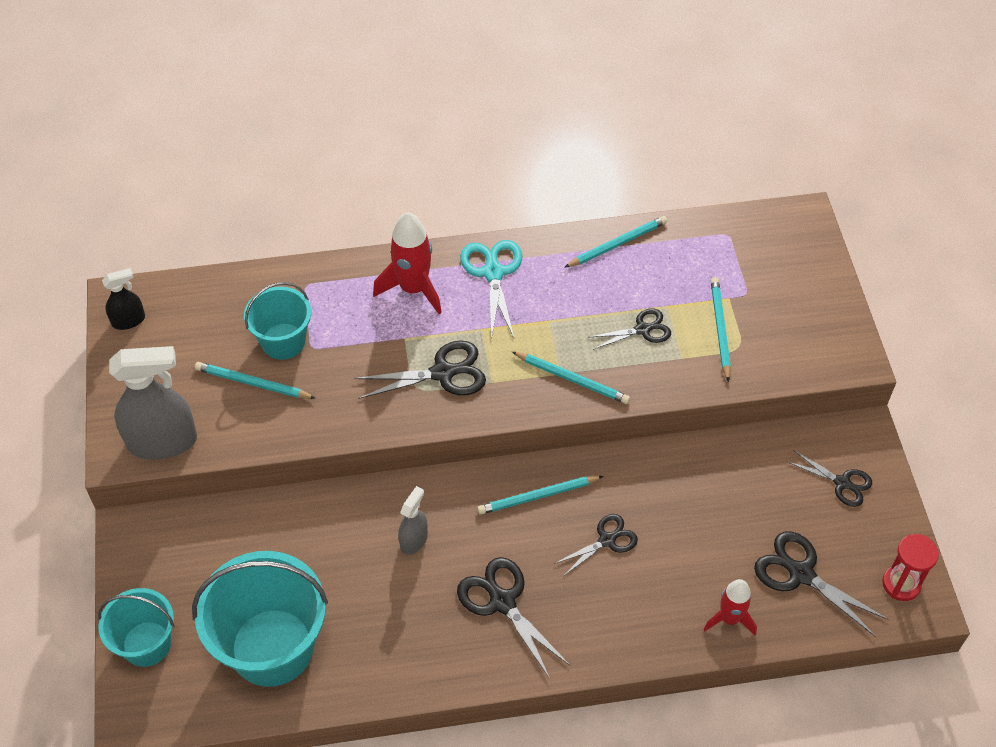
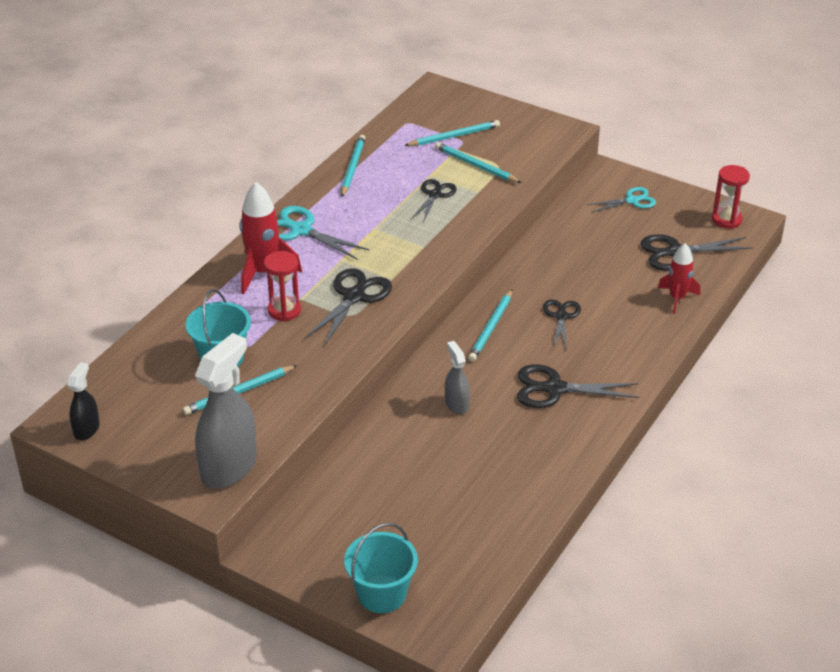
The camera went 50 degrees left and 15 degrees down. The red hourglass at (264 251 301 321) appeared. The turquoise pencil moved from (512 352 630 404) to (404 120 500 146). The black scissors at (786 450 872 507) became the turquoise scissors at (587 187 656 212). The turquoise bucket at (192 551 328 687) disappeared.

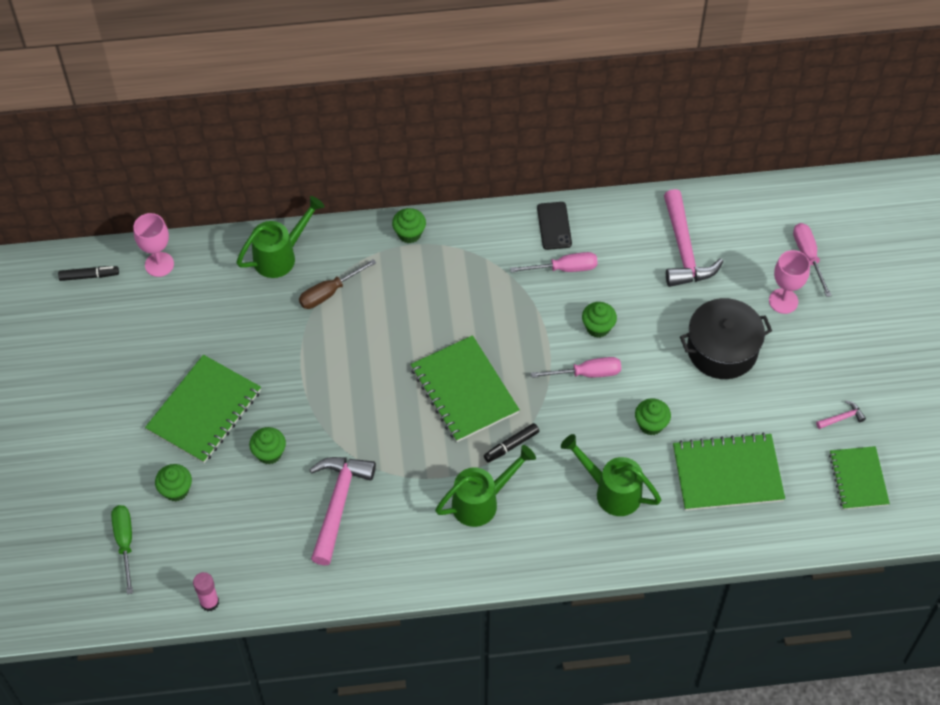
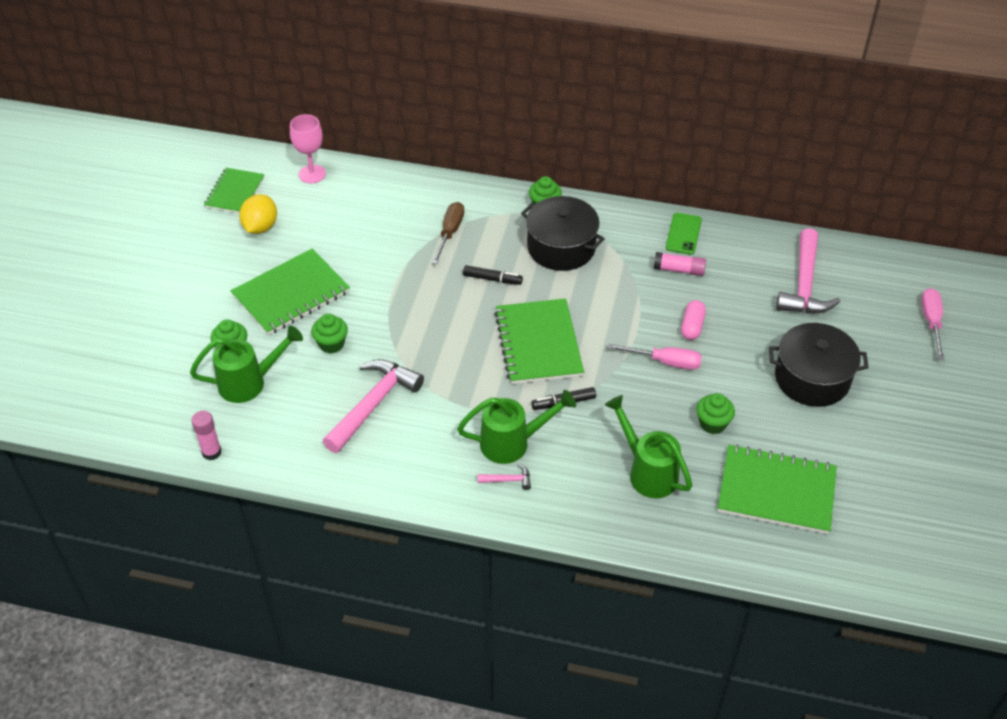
The camera went 20 degrees right and 10 degrees down. The green watering can moved from (236 196 325 278) to (190 326 303 403). The green notebook moved from (829 446 890 510) to (204 168 264 214). The yellow lemon at (239 194 277 234) appeared. The brown screwdriver at (299 259 376 309) turned 120 degrees clockwise. The black marker moved from (58 266 119 281) to (463 265 523 285). The pink hammer moved from (816 401 866 429) to (478 464 531 490). The black pot at (521 196 605 271) appeared. The pink screwdriver at (510 252 598 272) was replaced by the pink glue stick at (654 252 706 276). The black phone at (537 202 572 250) became the green phone at (666 213 702 255). The green cupcake at (582 302 617 338) was replaced by the pink capsule at (681 300 706 340). The green screwdriver at (111 505 133 594) disappeared. The pink goblet at (769 250 810 314) disappeared.

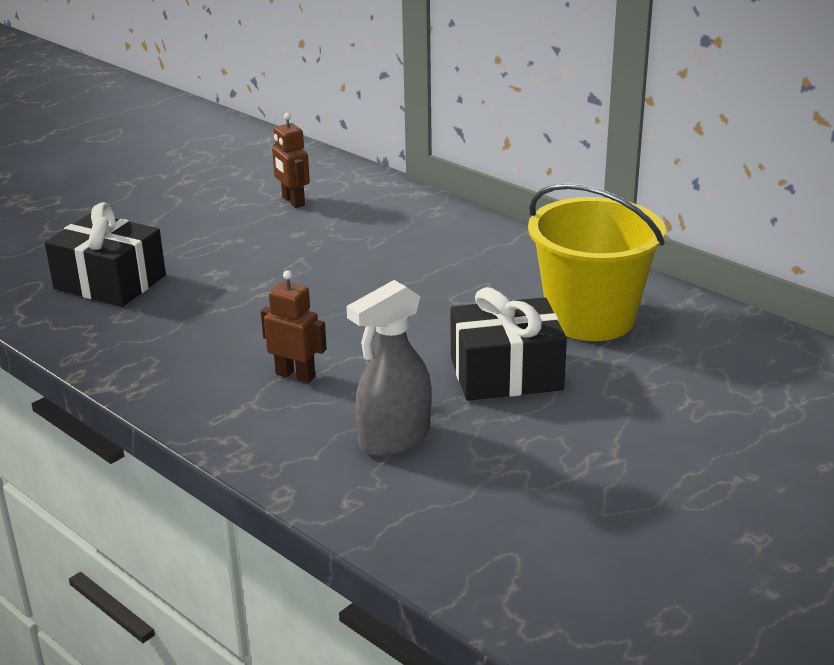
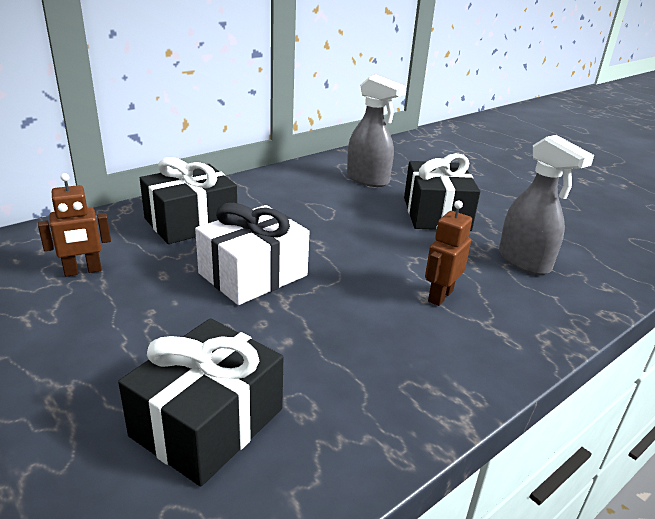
The camera went 85 degrees left and 0 degrees up. The black gift at (140 157 237 244) appeared. The white gift at (195 203 309 305) appeared. The yellow bucket at (528 183 665 341) was replaced by the grey spray bottle at (347 75 406 187).

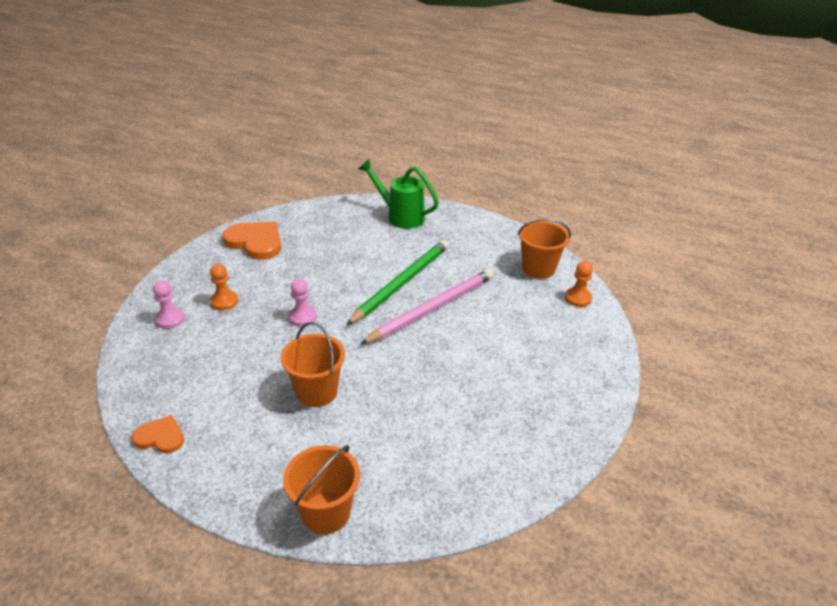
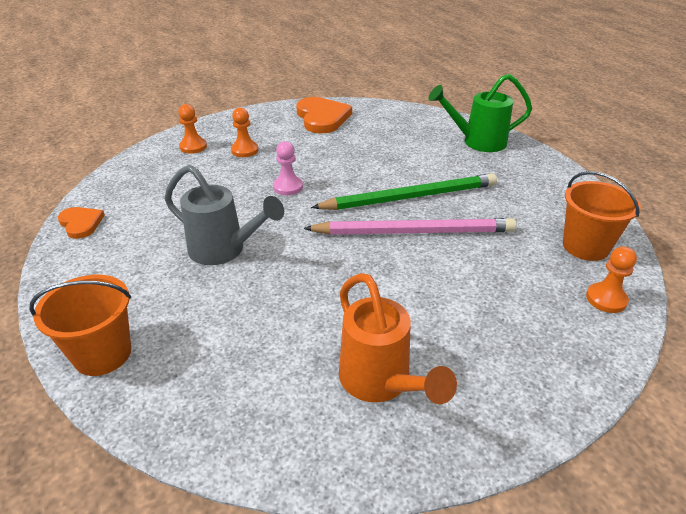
The camera went 40 degrees right and 0 degrees up. The orange bucket at (281 322 345 407) was replaced by the grey watering can at (165 165 284 265). The pink pawn at (153 281 185 329) became the orange pawn at (178 104 207 154). The orange watering can at (339 273 457 404) appeared. The green watering can at (358 159 439 229) turned 75 degrees counterclockwise.

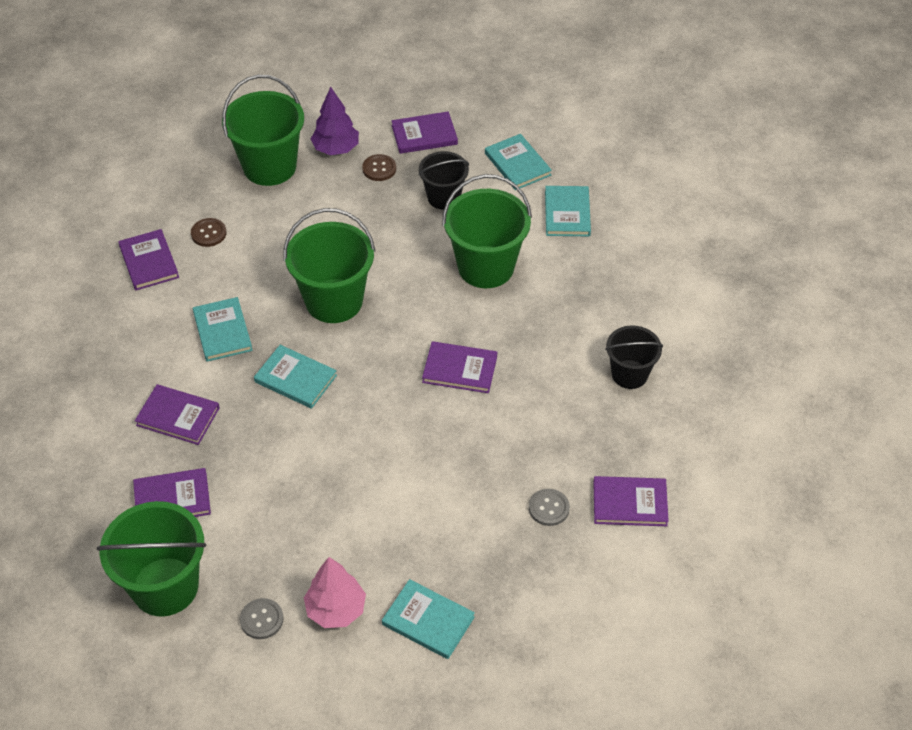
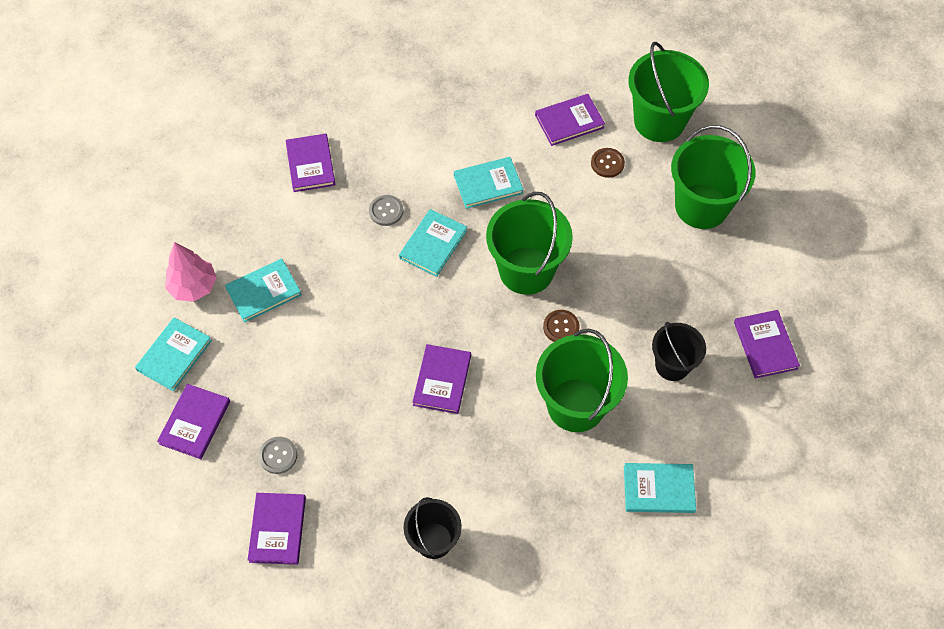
The camera went 90 degrees right and 10 degrees up. The purple book moved from (135 384 220 445) to (157 384 230 459). The turquoise book moved from (485 134 552 190) to (225 259 302 323). The grey button moved from (240 598 284 639) to (369 195 403 226). The brown button moved from (362 154 396 181) to (543 310 580 342). The green bucket moved from (97 501 206 617) to (628 42 709 142). The purple tree at (311 87 359 155) disappeared.

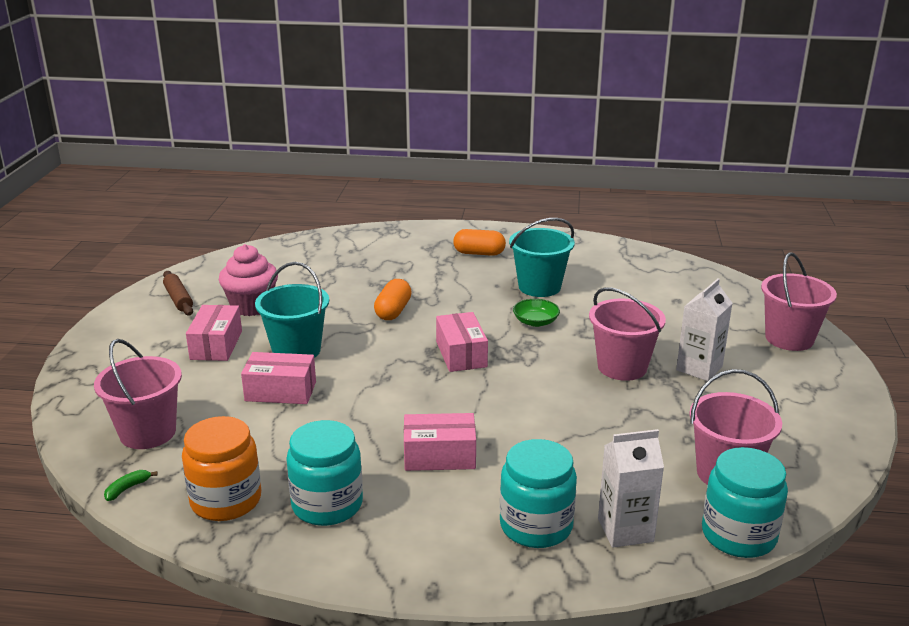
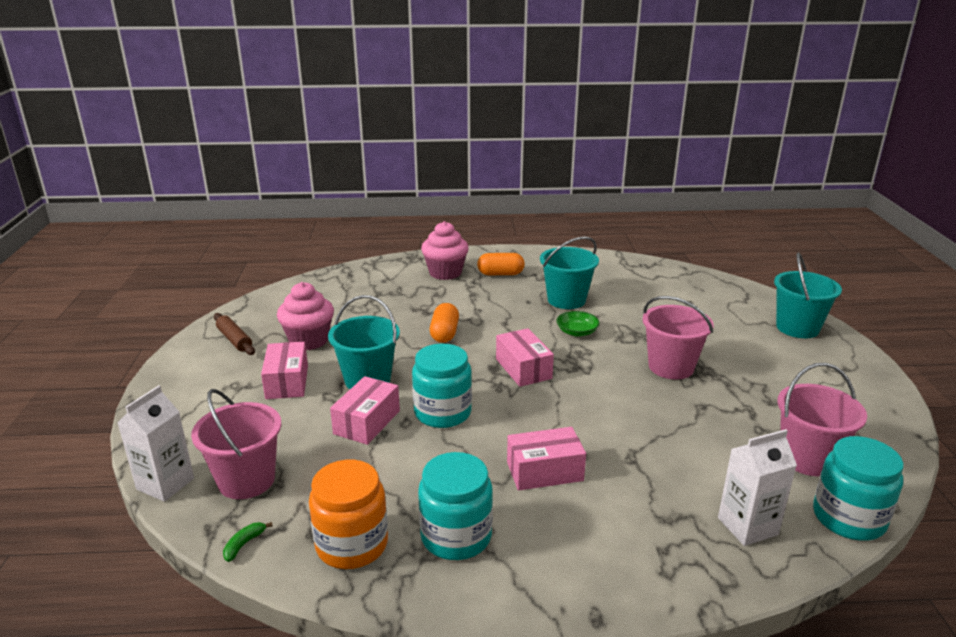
The camera went 10 degrees left and 0 degrees up. The white carton moved from (676 278 733 381) to (117 385 194 502). The pink box at (241 352 316 404) turned 60 degrees counterclockwise. The turquoise jar moved from (500 439 577 548) to (412 344 472 428). The pink cupcake at (421 221 469 280) appeared. The pink bucket at (761 252 837 351) became the turquoise bucket at (774 253 842 338).

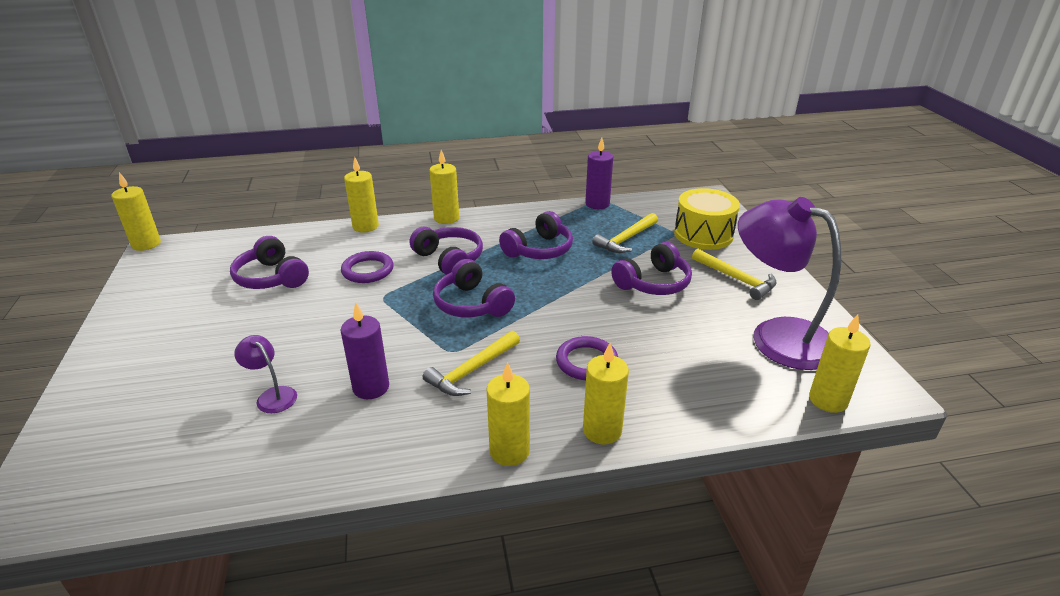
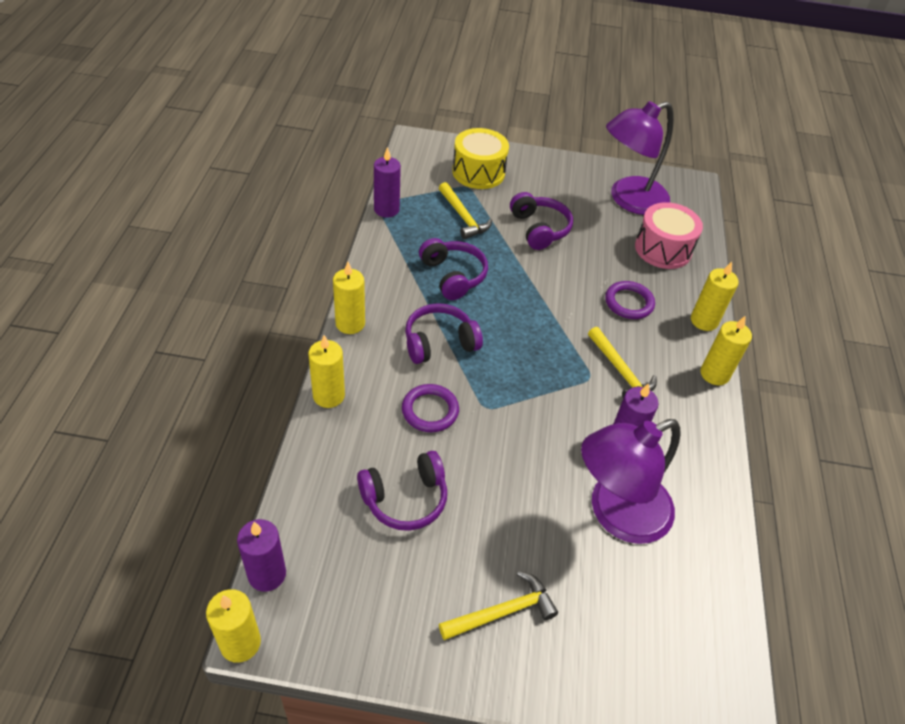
The camera went 75 degrees left and 15 degrees up. The purple candle at (237 519 286 592) appeared. The yellow hammer moved from (692 249 777 300) to (439 571 558 640). The purple lamp at (234 335 297 413) changed to 2.33 times the size. The pink drum at (635 202 703 269) appeared. The purple headphones at (433 259 515 317) disappeared. The yellow candle at (809 314 871 413) disappeared.

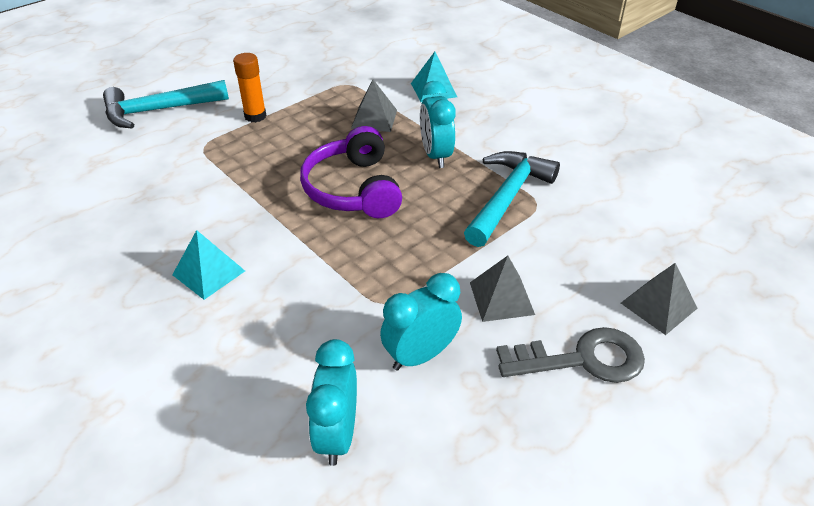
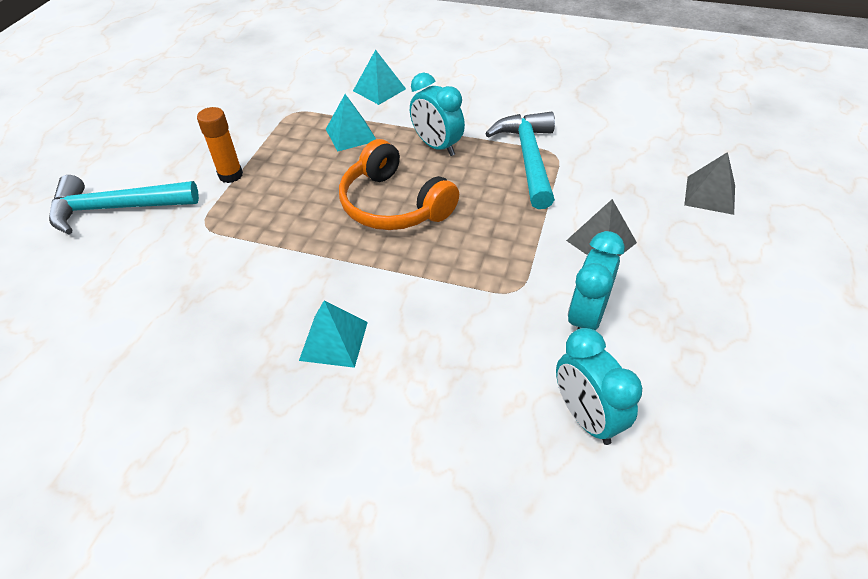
The camera went 30 degrees left and 5 degrees up. The turquoise hammer at (103 80 229 128) turned 45 degrees clockwise. The grey pyramid at (351 80 397 132) became the turquoise pyramid at (326 94 376 151). The purple headphones at (300 126 402 218) became the orange headphones at (339 139 459 230). The grey key at (496 327 645 383) disappeared.

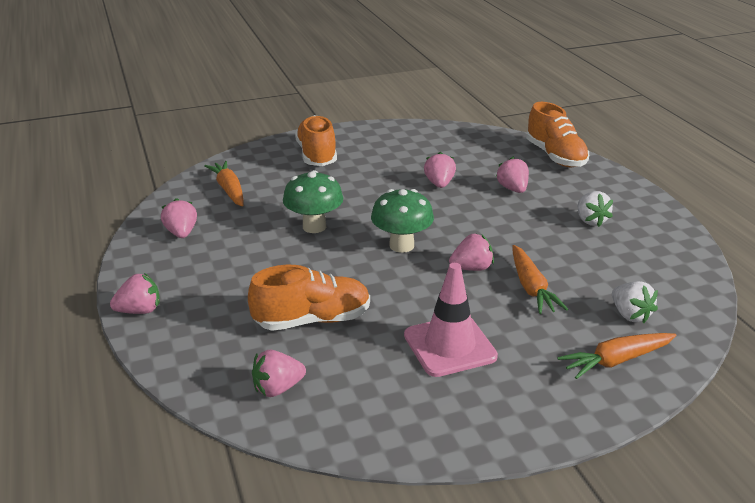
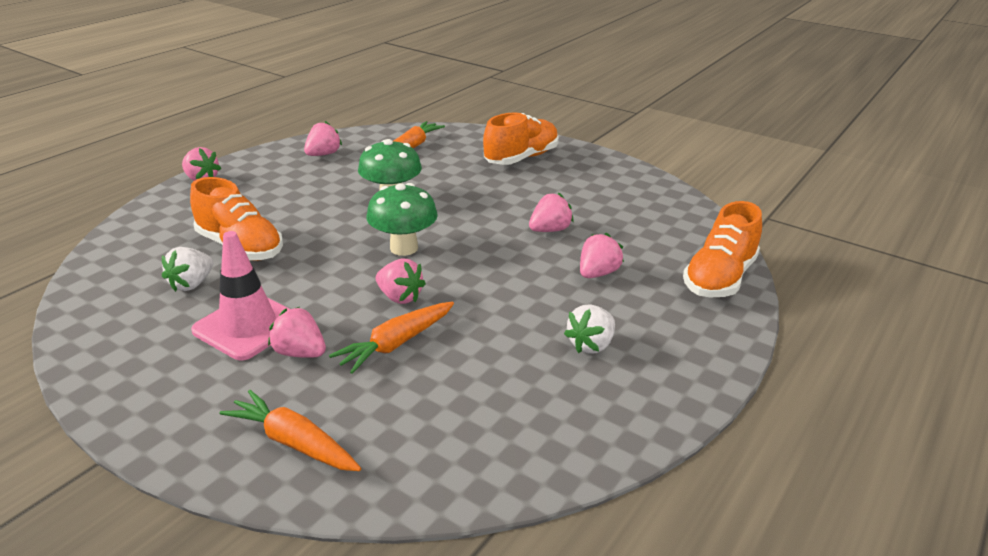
The camera went 55 degrees right and 0 degrees up. The white strawberry moved from (612 281 658 323) to (162 247 213 292). The pink strawberry moved from (252 350 306 397) to (268 307 326 358).

